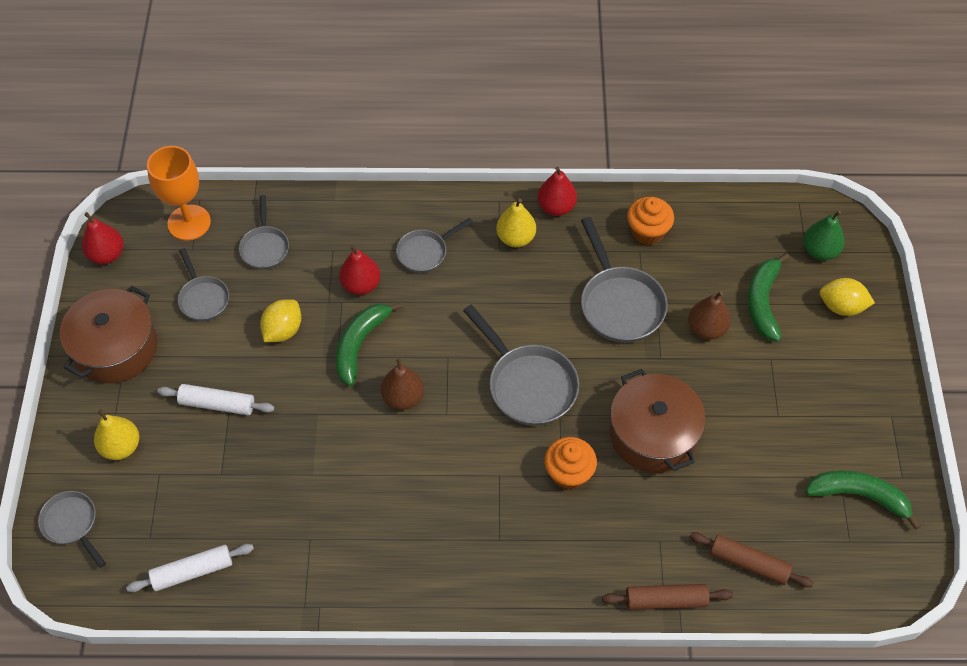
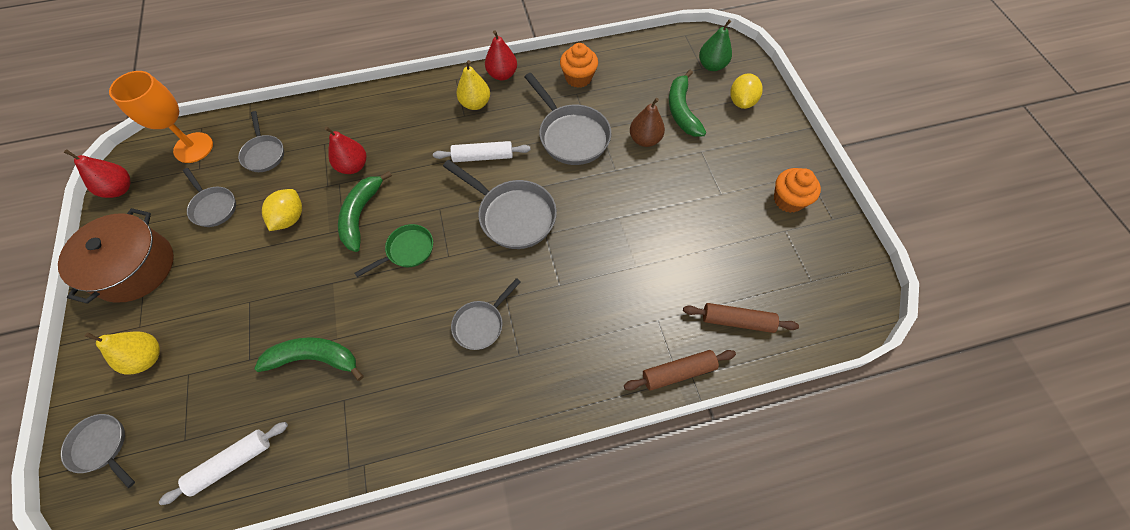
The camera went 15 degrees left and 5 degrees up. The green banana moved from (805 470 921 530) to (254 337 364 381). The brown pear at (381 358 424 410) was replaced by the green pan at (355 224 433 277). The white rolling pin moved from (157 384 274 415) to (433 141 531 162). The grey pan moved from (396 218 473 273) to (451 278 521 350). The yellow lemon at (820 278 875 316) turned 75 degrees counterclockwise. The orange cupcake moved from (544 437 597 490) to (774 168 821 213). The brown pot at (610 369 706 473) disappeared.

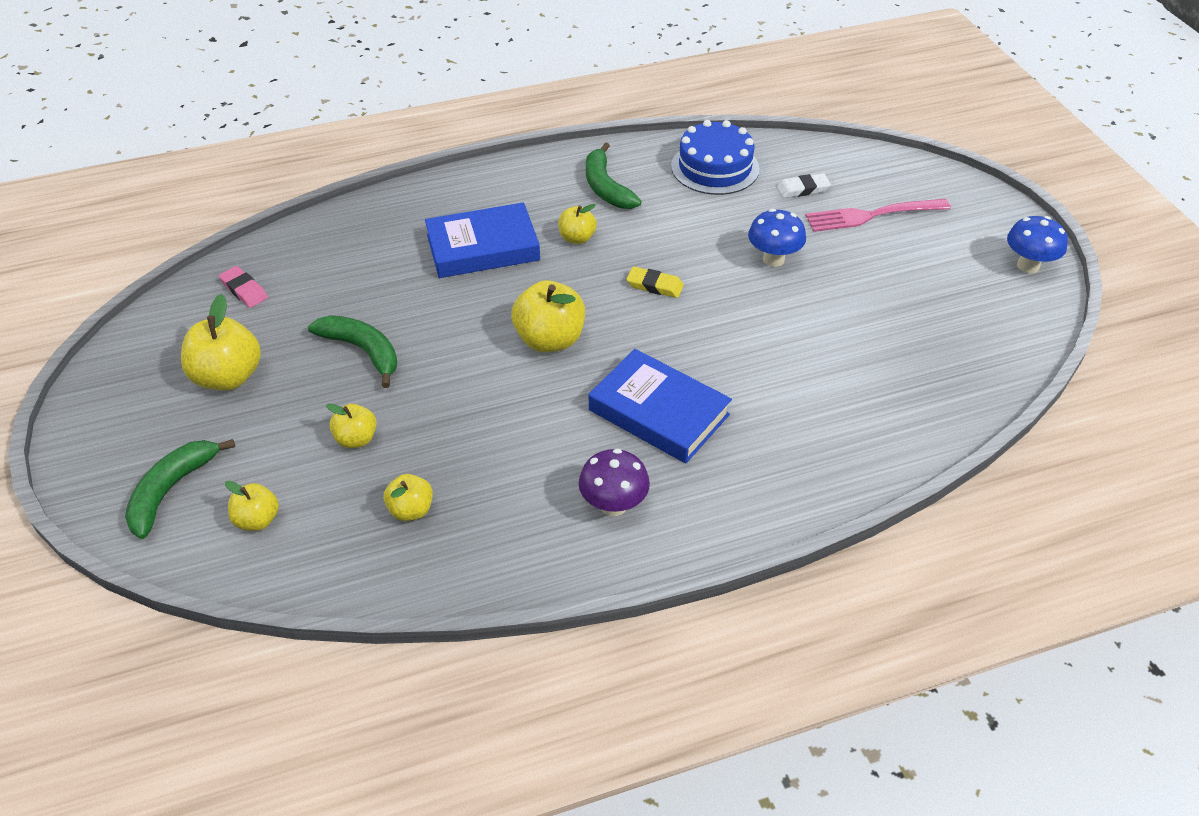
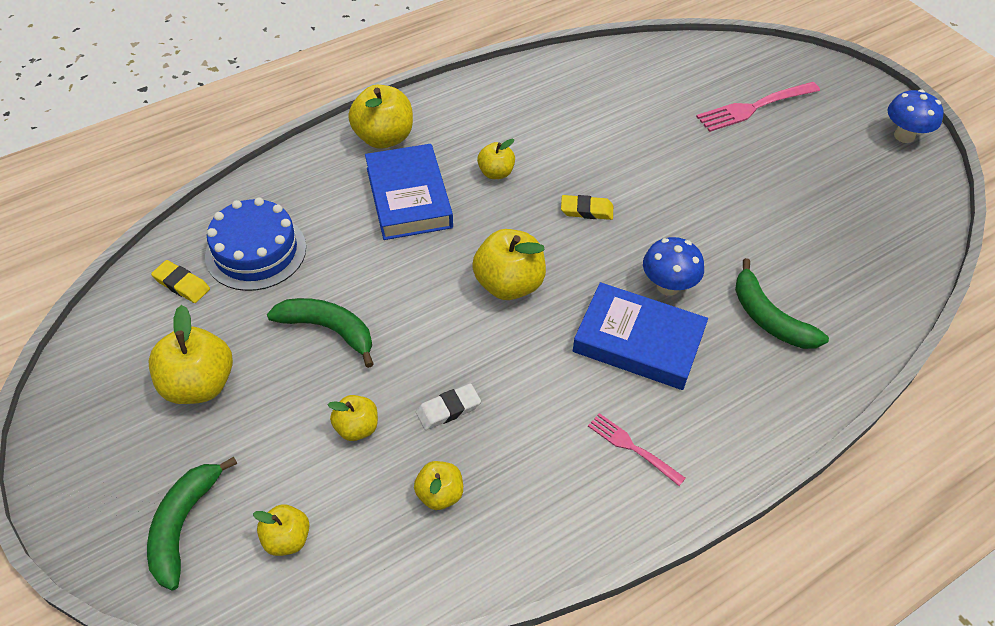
The camera went 15 degrees left and 5 degrees up. The pink eraser at (219 266 268 308) became the yellow eraser at (151 260 210 303). The blue cake moved from (671 120 759 195) to (205 198 306 291). The yellow apple at (348 85 413 149) appeared. The blue book at (425 202 540 278) turned 75 degrees counterclockwise. The white eraser moved from (777 173 831 198) to (416 384 481 430). The purple mushroom at (579 449 650 516) was replaced by the pink fork at (588 413 686 486). The blue mushroom moved from (748 209 806 267) to (643 237 704 296). The green banana moved from (586 142 641 209) to (735 258 829 349).

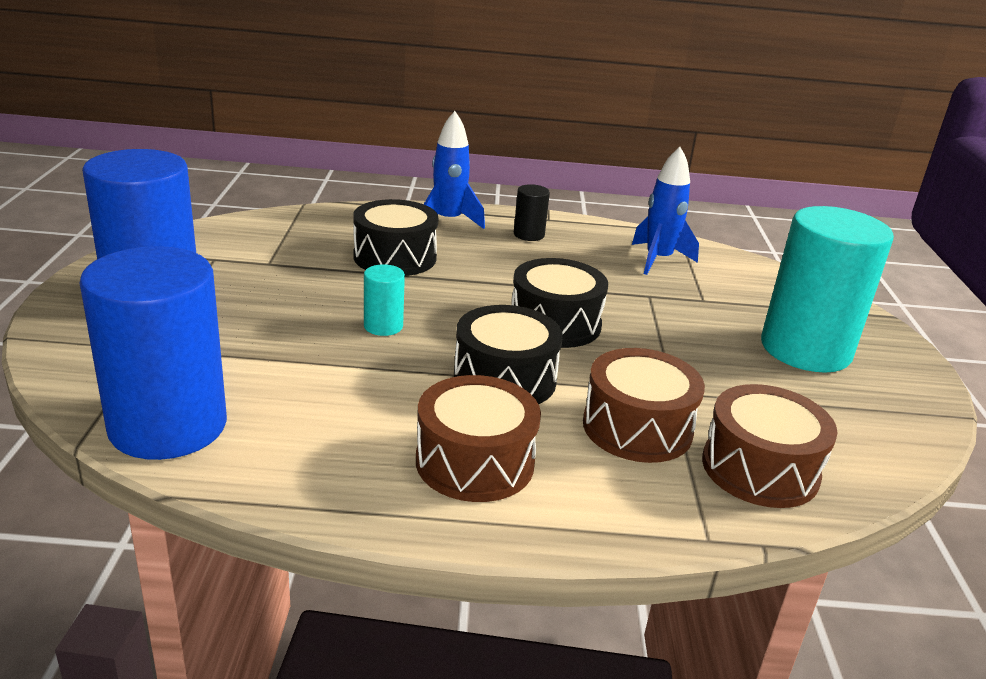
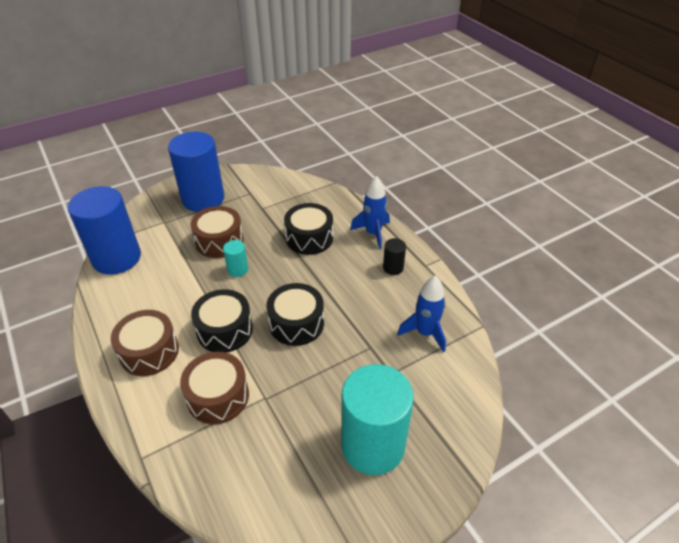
The camera went 60 degrees right and 15 degrees up. The brown drum moved from (702 384 838 508) to (191 206 244 258).

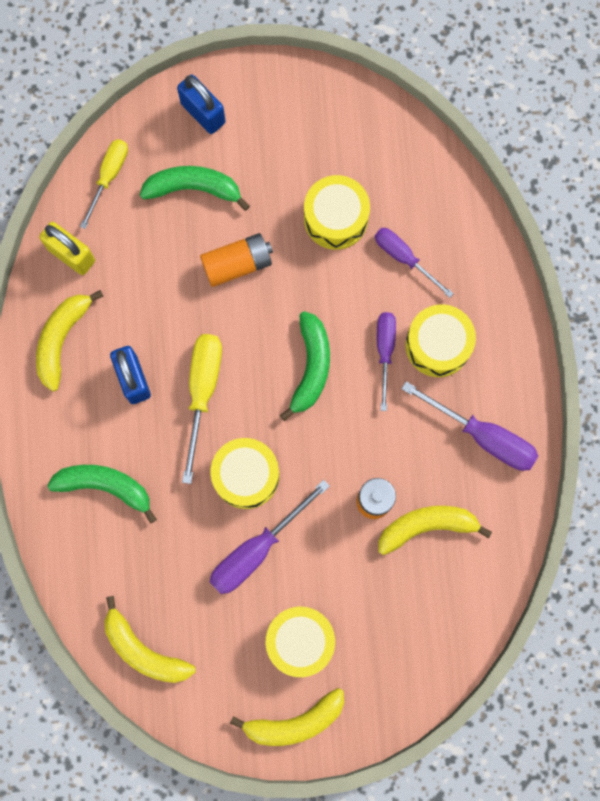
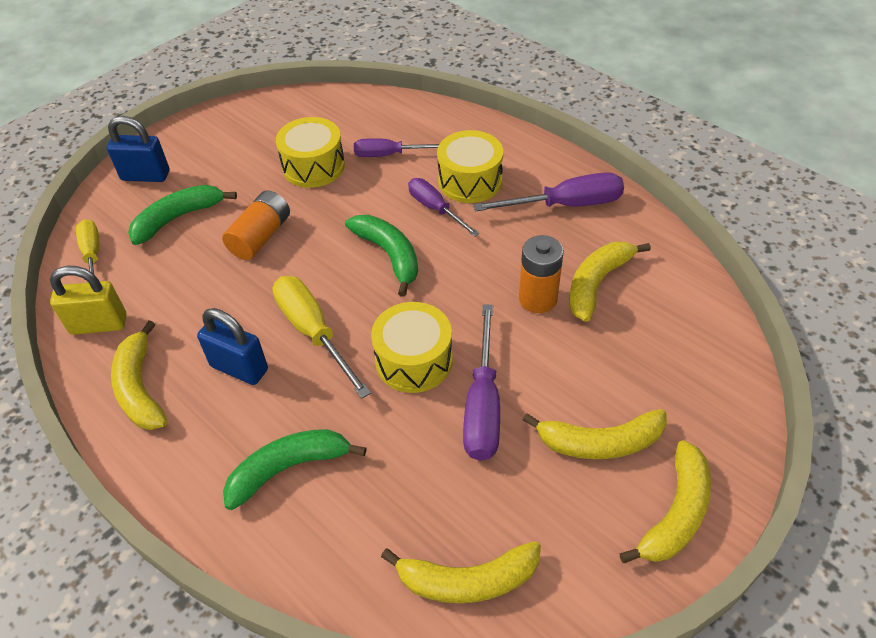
The camera went 40 degrees left and 30 degrees down. The yellow drum at (266 607 335 677) was replaced by the yellow banana at (523 409 667 459).

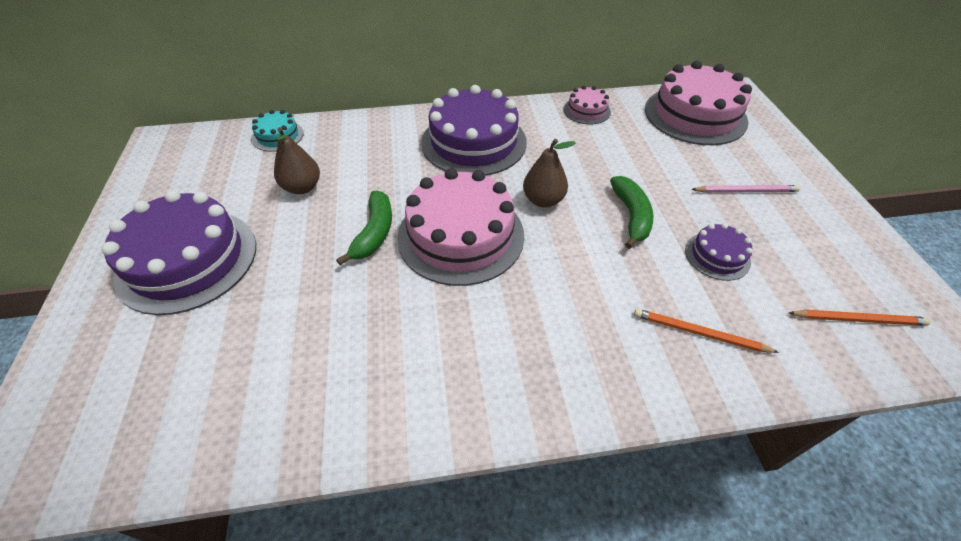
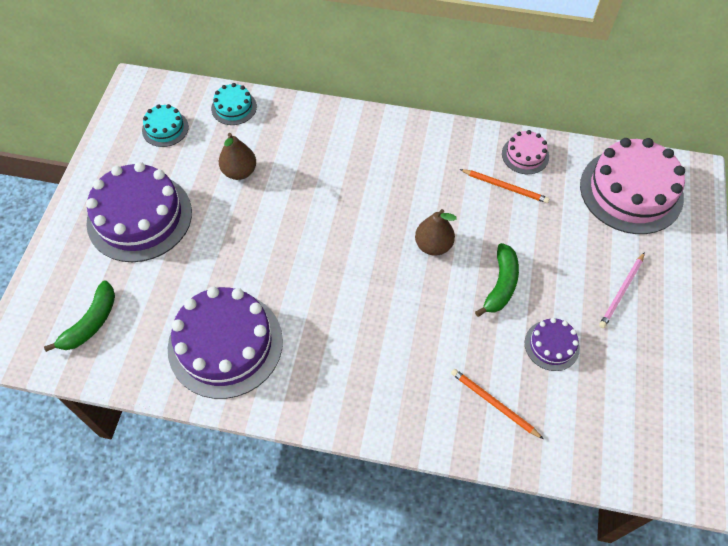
The camera went 20 degrees right and 10 degrees up. The green banana moved from (336 191 392 265) to (44 280 115 352). The turquoise cake at (142 104 189 147) appeared. The purple cake moved from (421 85 527 176) to (168 287 283 399). The orange pencil moved from (789 310 931 326) to (460 169 550 203). The pink pencil at (691 185 800 193) turned 105 degrees clockwise. The pink cake at (397 168 524 286) disappeared.

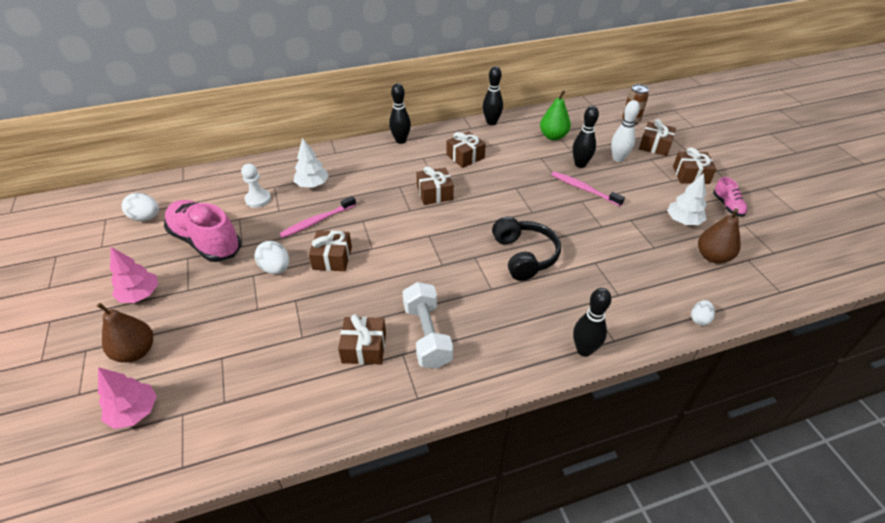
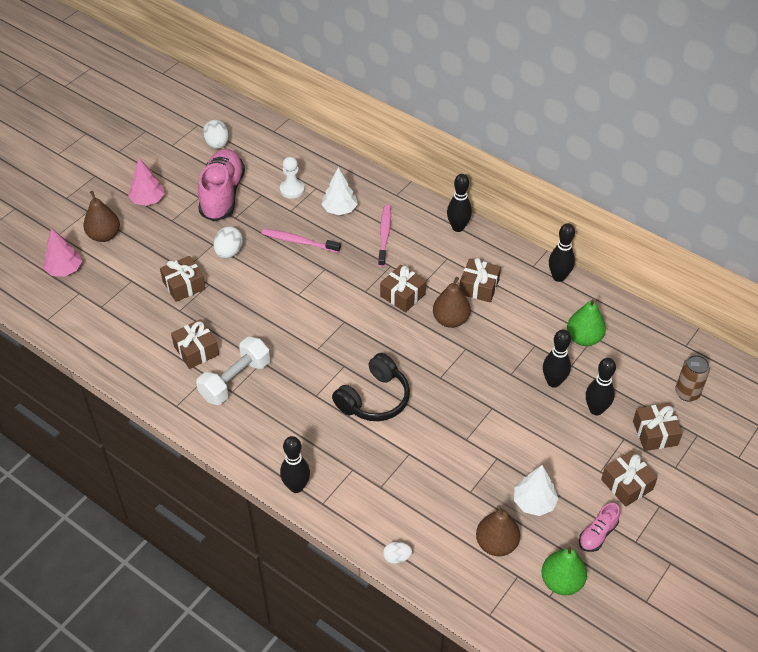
The camera went 55 degrees right and 5 degrees up. The brown gift moved from (309 230 352 271) to (160 256 206 302). The pink toothbrush moved from (551 171 625 206) to (378 205 391 267). The brown pear at (433 277 471 328) appeared. The green pear at (541 544 587 595) appeared. The white bowling pin at (611 100 640 162) became the black bowling pin at (586 358 616 415).

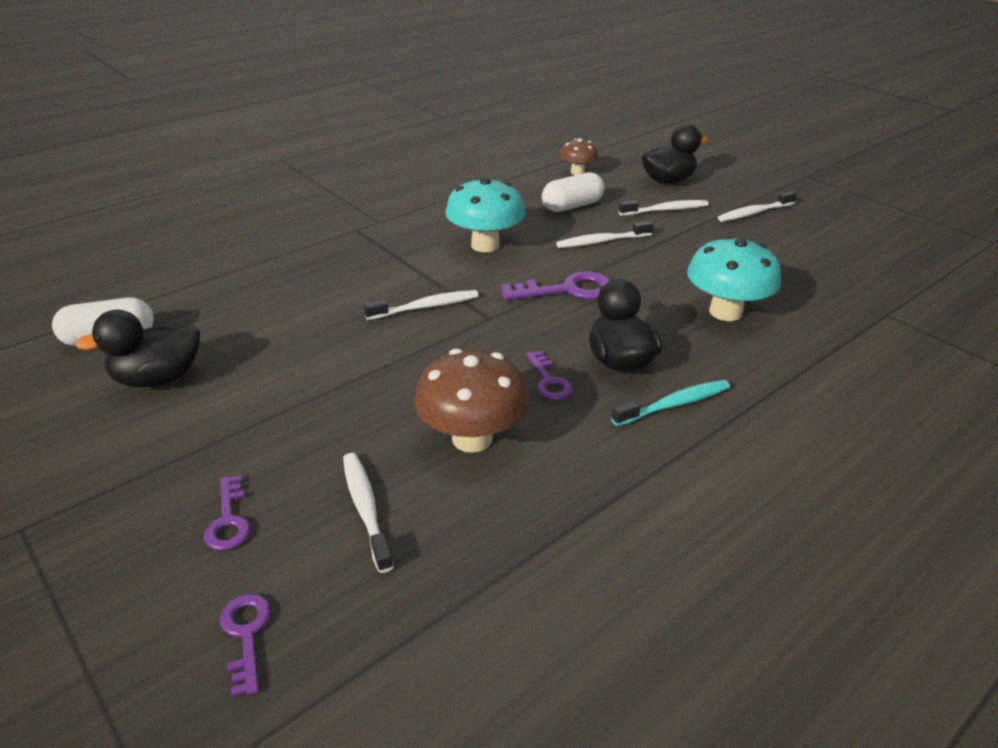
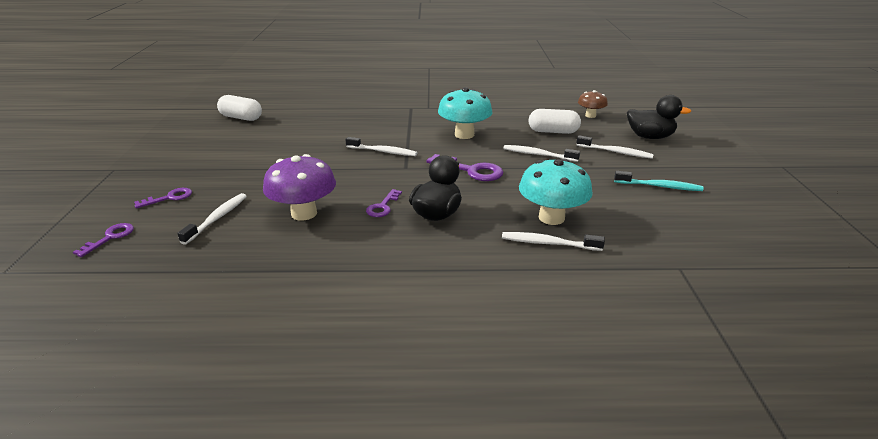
The camera went 40 degrees right and 5 degrees down. The purple key at (204 475 251 551) turned 150 degrees counterclockwise. The brown mushroom at (414 348 529 453) became the purple mushroom at (263 154 336 221). The white toothbrush moved from (718 191 797 222) to (502 232 605 251). The turquoise toothbrush moved from (611 380 730 426) to (614 171 704 191). The black duck at (75 310 200 387) disappeared.

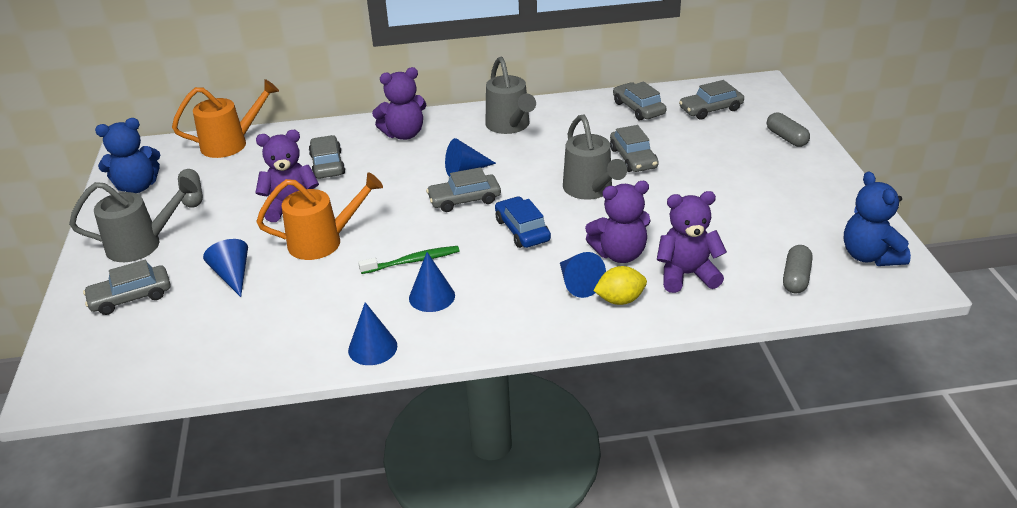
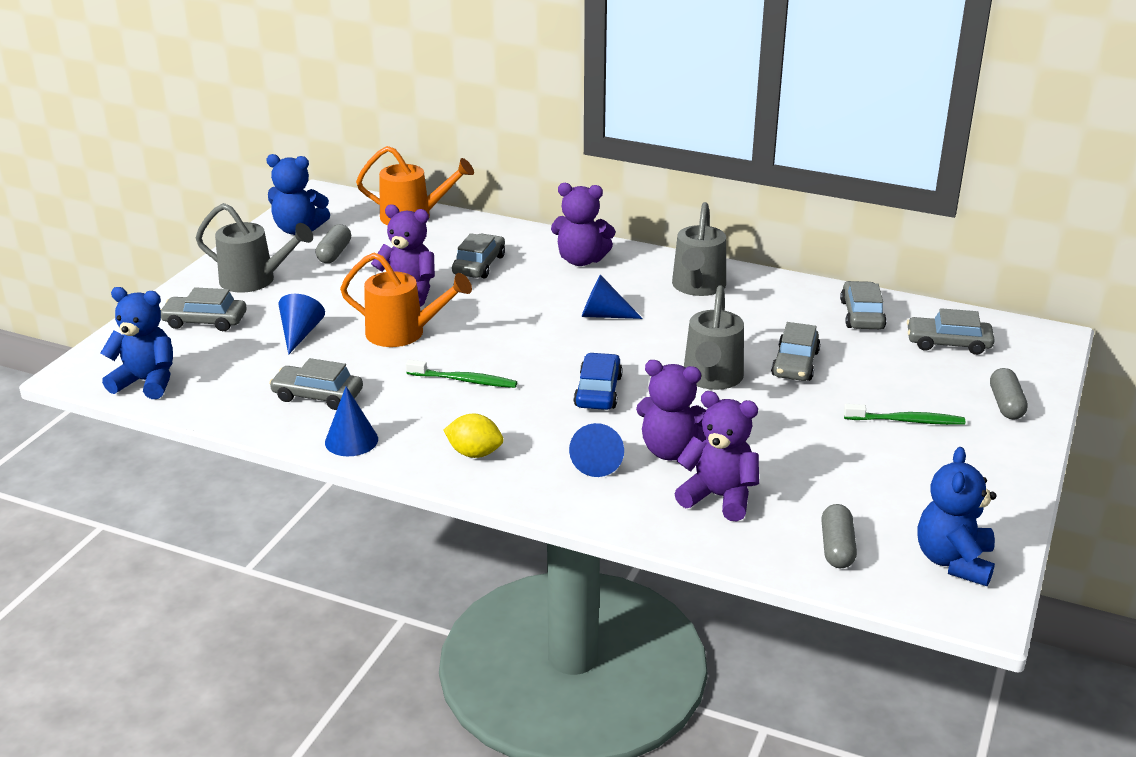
The camera went 30 degrees right and 5 degrees down. The blue teddy bear at (101 287 173 399) appeared. The grey car moved from (426 167 501 212) to (269 358 363 410). The yellow lemon moved from (593 266 647 305) to (444 414 503 458). The grey capsule at (783 245 813 293) turned 45 degrees counterclockwise. The green toothbrush at (844 404 965 425) appeared. The blue cone at (409 252 455 312) disappeared.

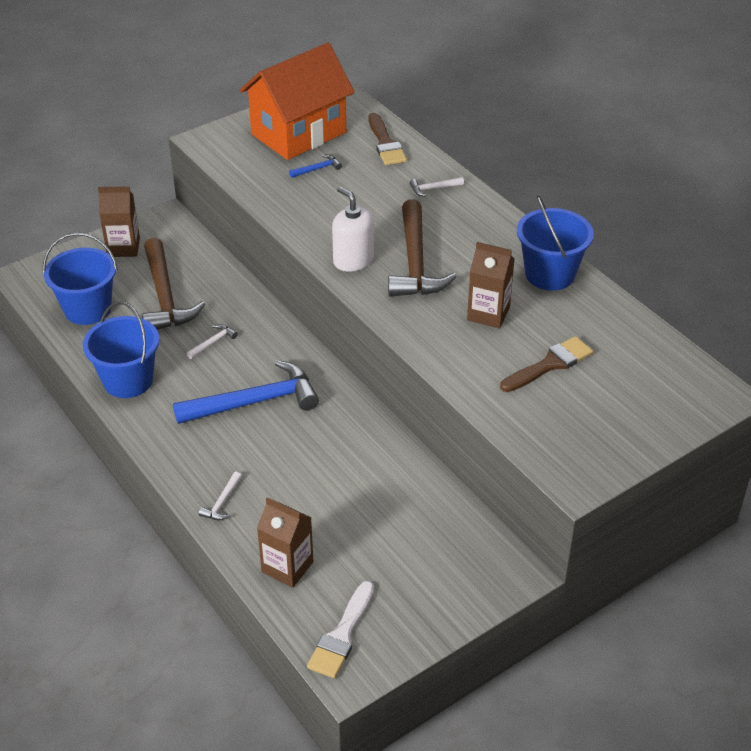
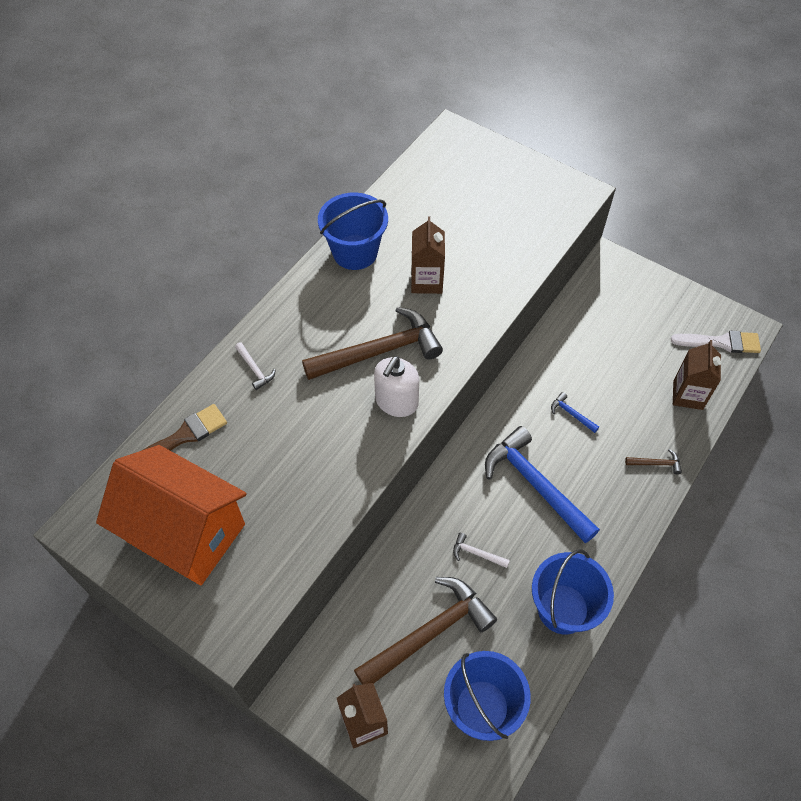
The camera went 110 degrees left and 15 degrees up. The blue hammer moved from (289 155 342 178) to (551 392 599 433). The white hammer at (199 472 242 520) became the brown hammer at (625 449 682 474). The brown brush at (500 336 593 392) disappeared.

